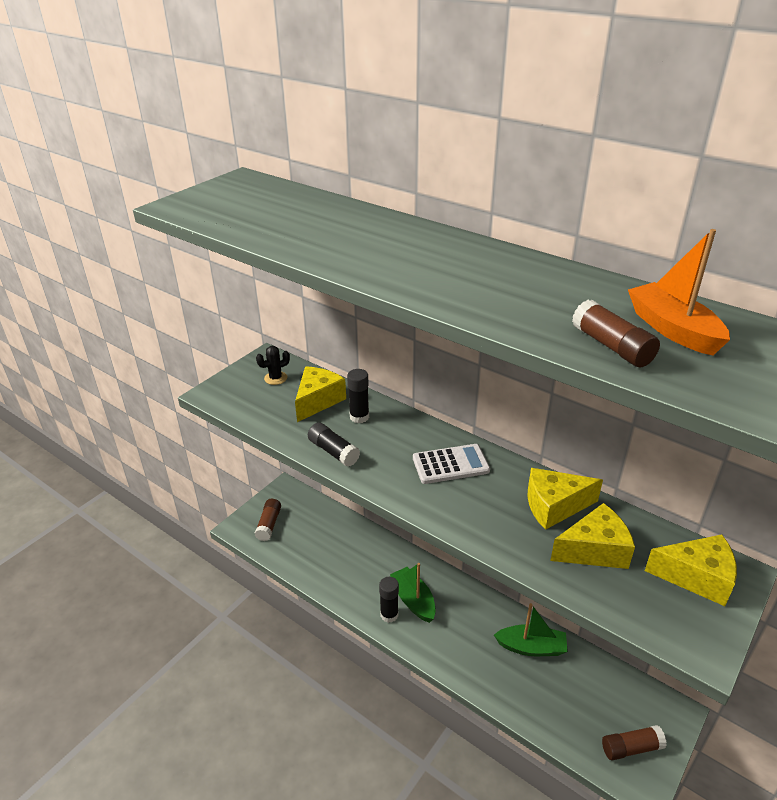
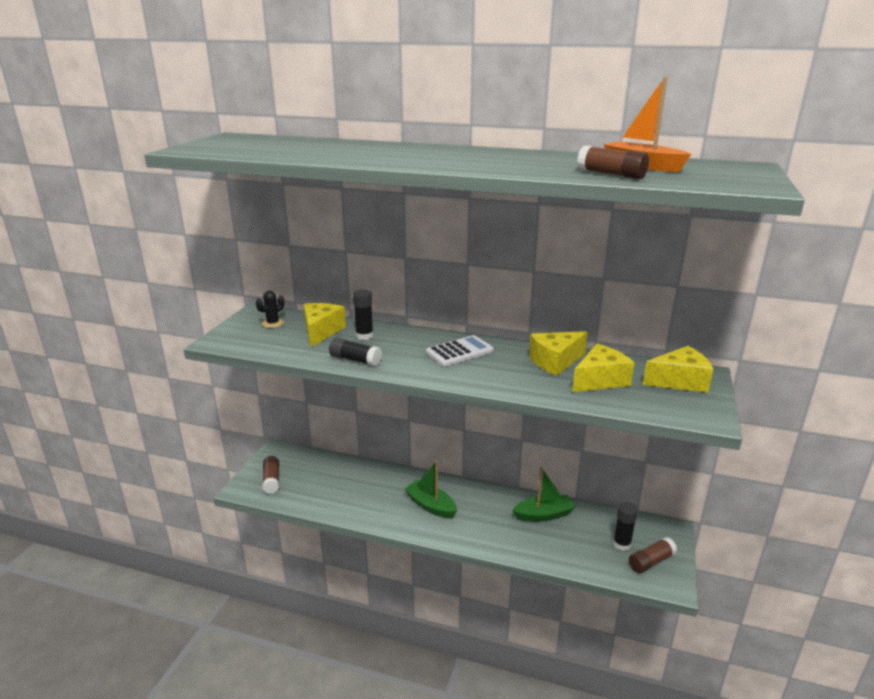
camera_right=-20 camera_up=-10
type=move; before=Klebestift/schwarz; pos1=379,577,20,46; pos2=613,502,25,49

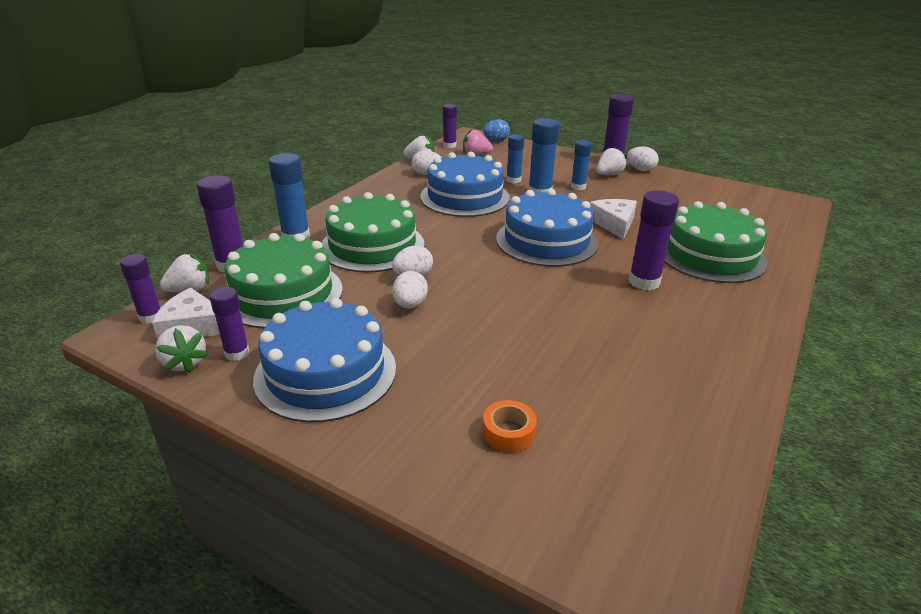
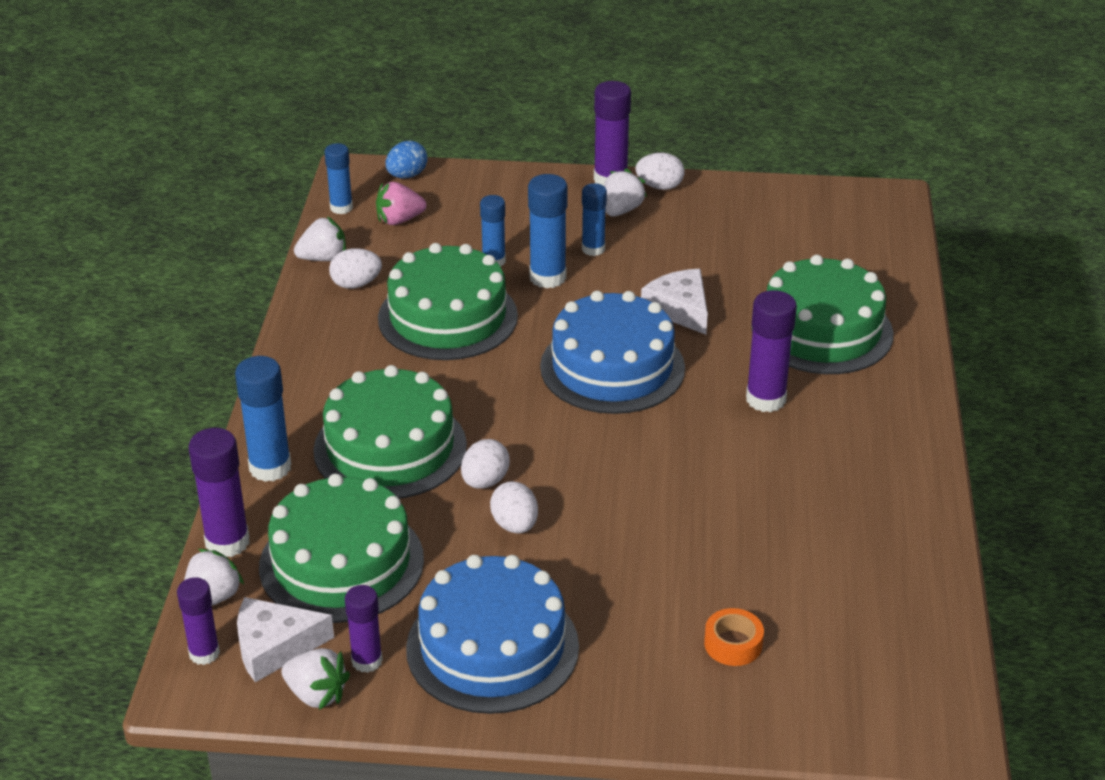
camera_right=-25 camera_up=5
type=recolor; before=Kuchen/blau; after=Kuchen/grün; pos1=420,152,90,65; pos2=378,243,140,117
type=recolor; before=Klebestift/lila; after=Klebestift/blau; pos1=443,104,14,44; pos2=325,143,28,71

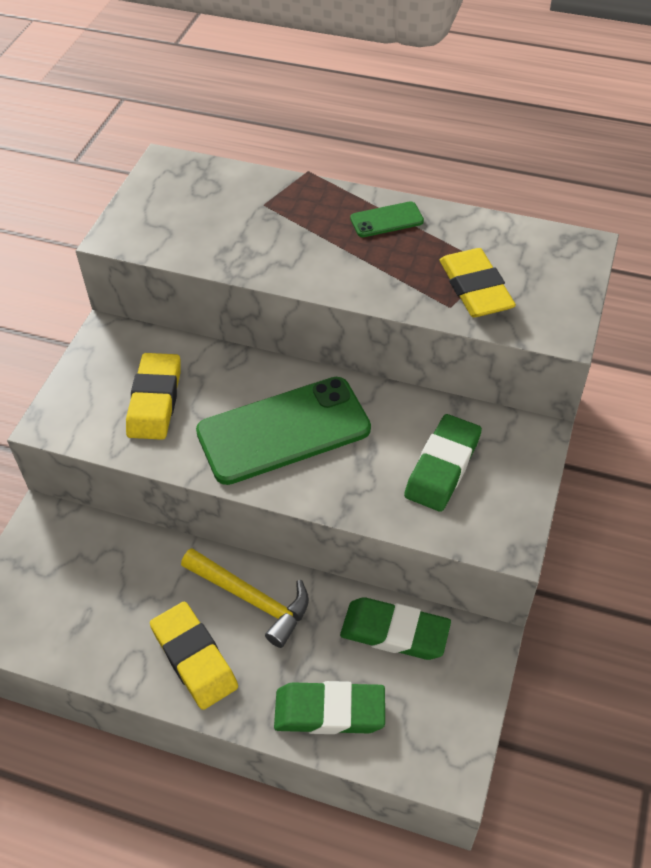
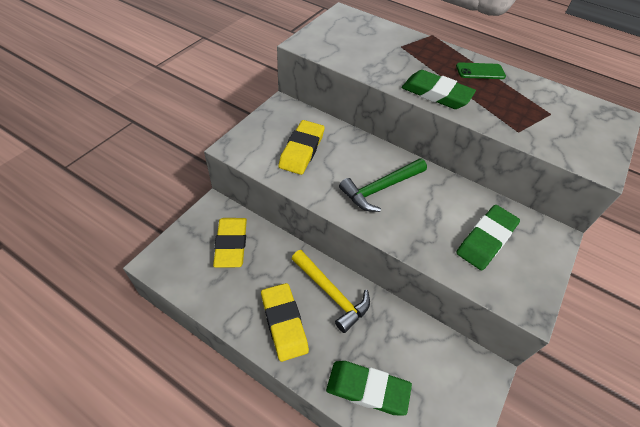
camera_right=10 camera_up=0
type=replace; before=Handy/grün; after=Hammer/grün; pos1=196,377,175,108; pos2=339,158,88,54
type=move; before=Radiergummi/grün; pos1=340,597,111,63; pos2=402,70,74,39
type=move; before=Radiergummi/gelb; pos1=440,248,76,69; pos2=213,218,34,50

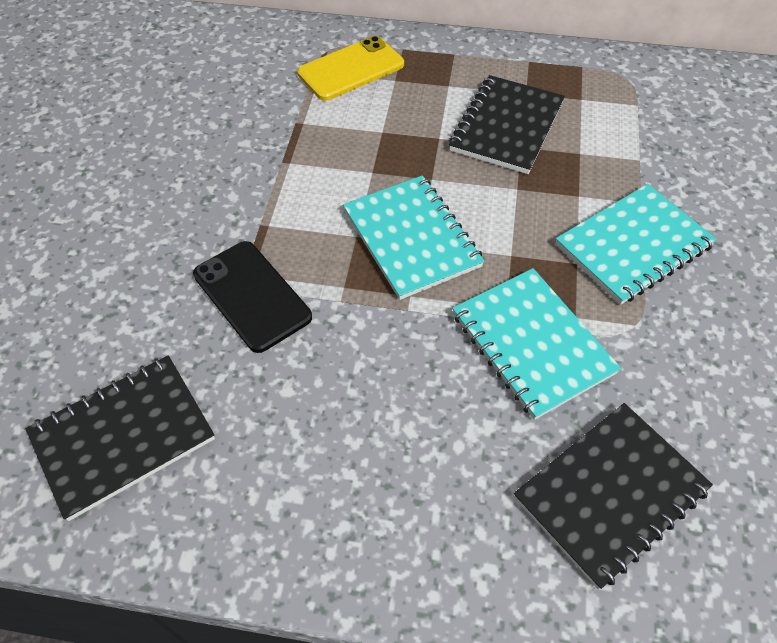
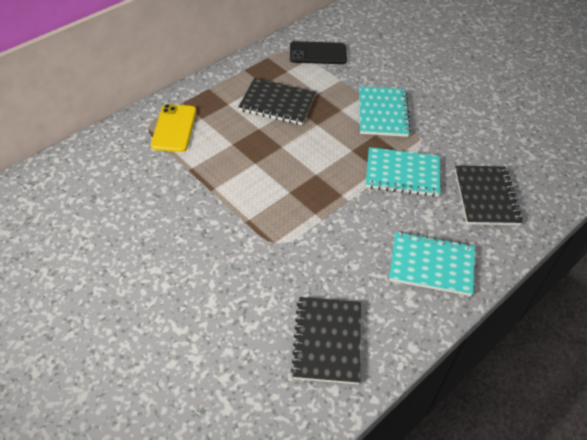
camera_right=-55 camera_up=-5
type=move; before=Handy/schwarz; pos1=193,241,119,112; pos2=290,41,57,23
type=move; before=Notizbuch/türkis; pos1=343,175,142,125; pos2=389,231,86,65
type=rotate; before=Notizbuch/schwarz; pos1=449,75,116,99; pos2=239,78,77,47; turn=-45

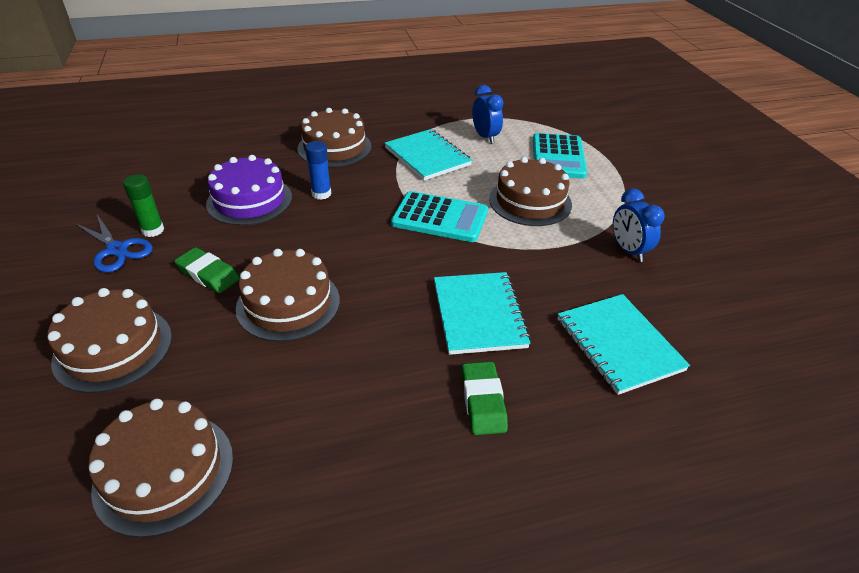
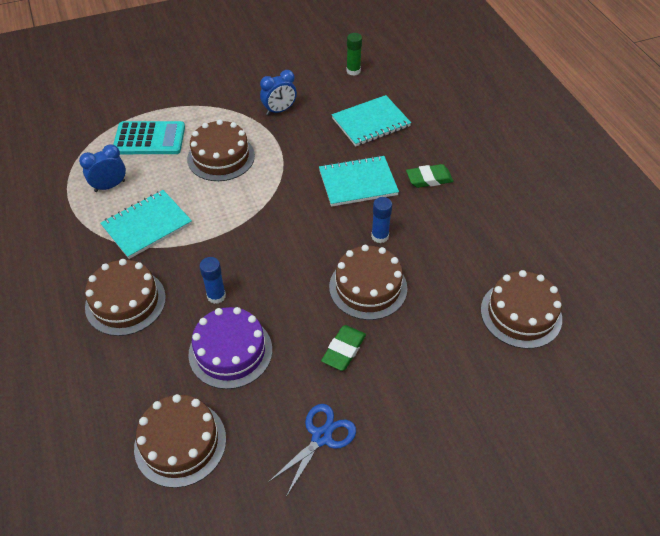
camera_right=-95 camera_up=10
type=move; before=Kuchen/braun; pos1=47,288,125,105; pos2=134,394,92,94
type=move; before=Klebestift/grün; pos1=123,174,41,63; pos2=346,33,16,43
type=delete; before=Taschenrechner/türkis; pos1=391,191,97,51
type=insert; after=Klebestift/blau; pos2=371,197,21,46

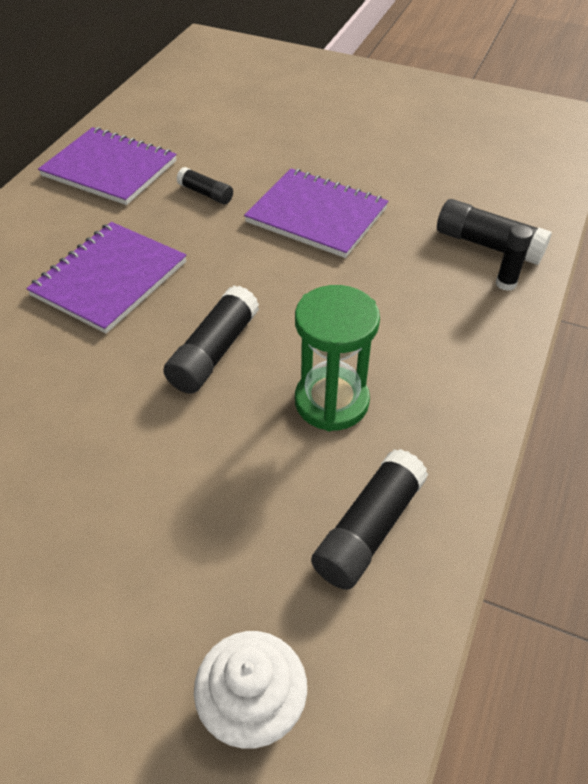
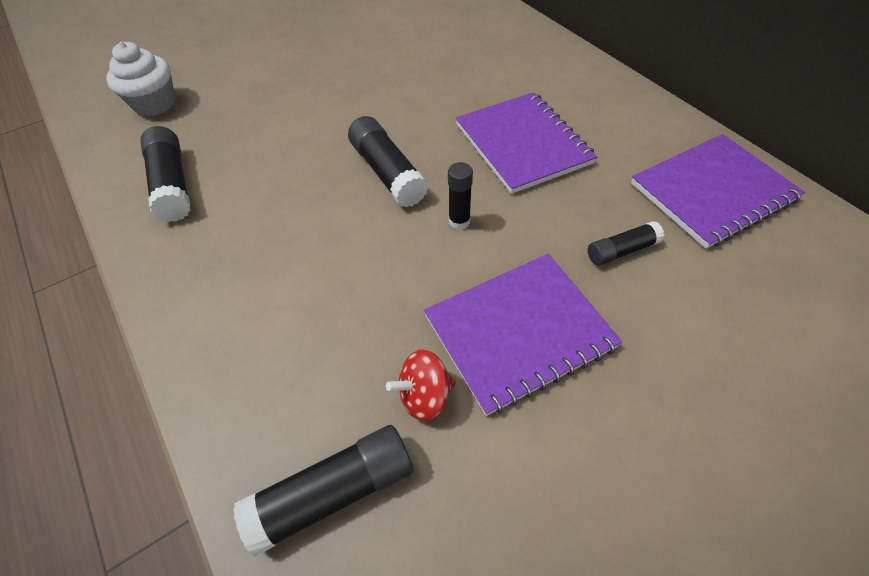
camera_right=125 camera_up=5
type=delete; before=Sanduhr/grün; pos1=295,285,85,146
type=move; before=Klebestift/schwarz; pos1=496,224,37,67; pos2=448,162,25,68
type=insert; after=Kreisel/rot; pos2=386,349,70,72

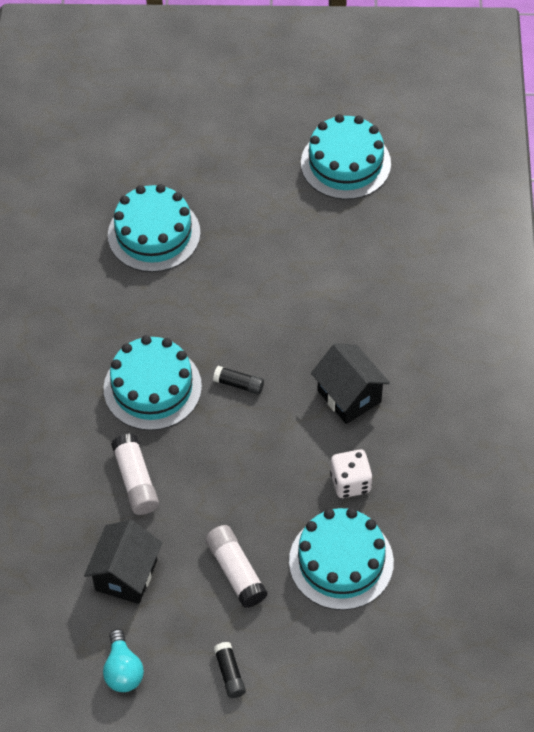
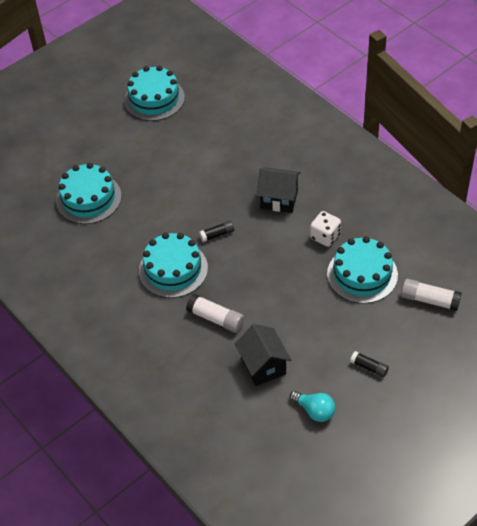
camera_right=-40 camera_up=-5
type=move; before=Klebestift/weiß; pos1=205,525,63,83; pos2=401,279,61,32

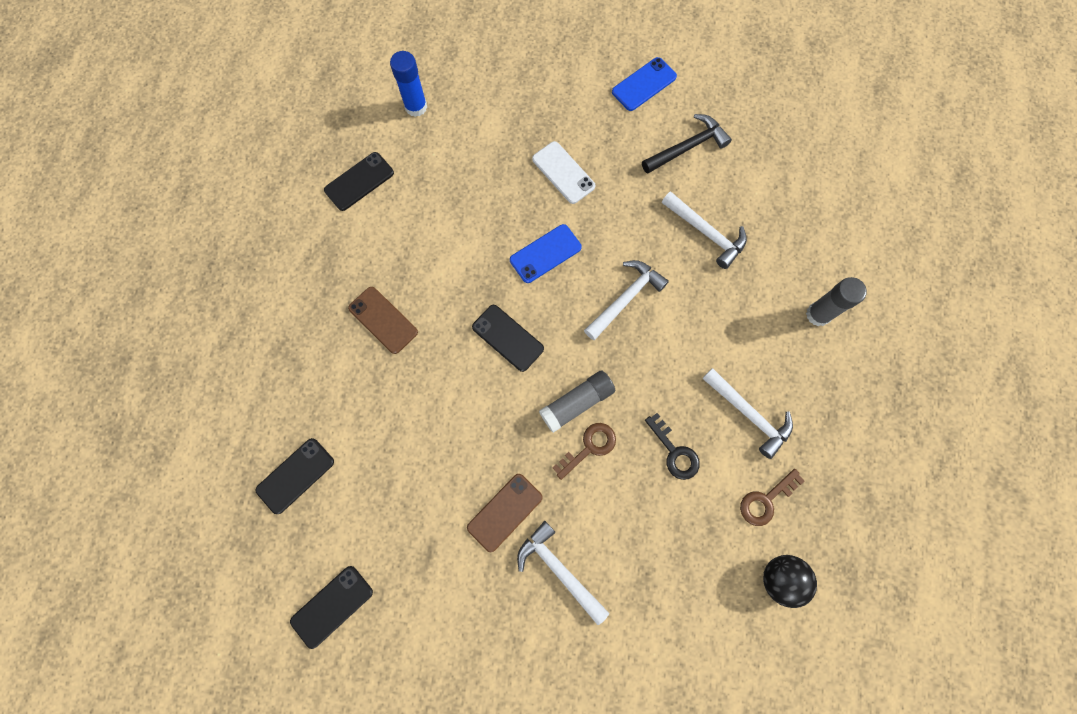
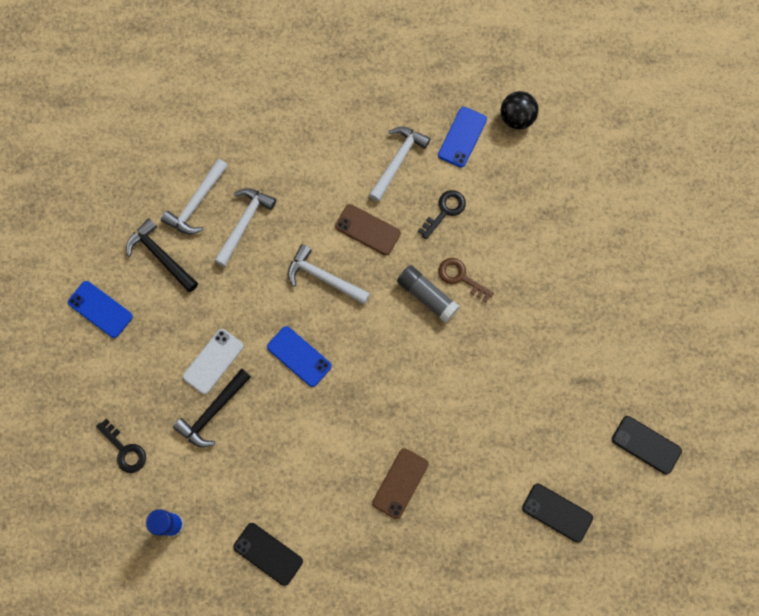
camera_right=-105 camera_up=0
type=move; before=Handy/braun; pos1=467,474,76,78; pos2=335,204,66,51
type=delete; before=Handy/schwarz; pos1=472,305,72,67
type=move; before=Hammer/weiß; pos1=517,521,92,104; pos2=161,159,67,75
type=replace; before=Schlüssel/braun; after=Handy/blau; pos1=740,469,64,57; pos2=438,107,49,60
type=delete; before=Klebestift/grau; pos1=806,277,61,49
type=insert; after=Schlüssel/schwarz; pos2=96,419,50,54
type=insert; after=Hammer/schwarz; pos2=173,368,78,79

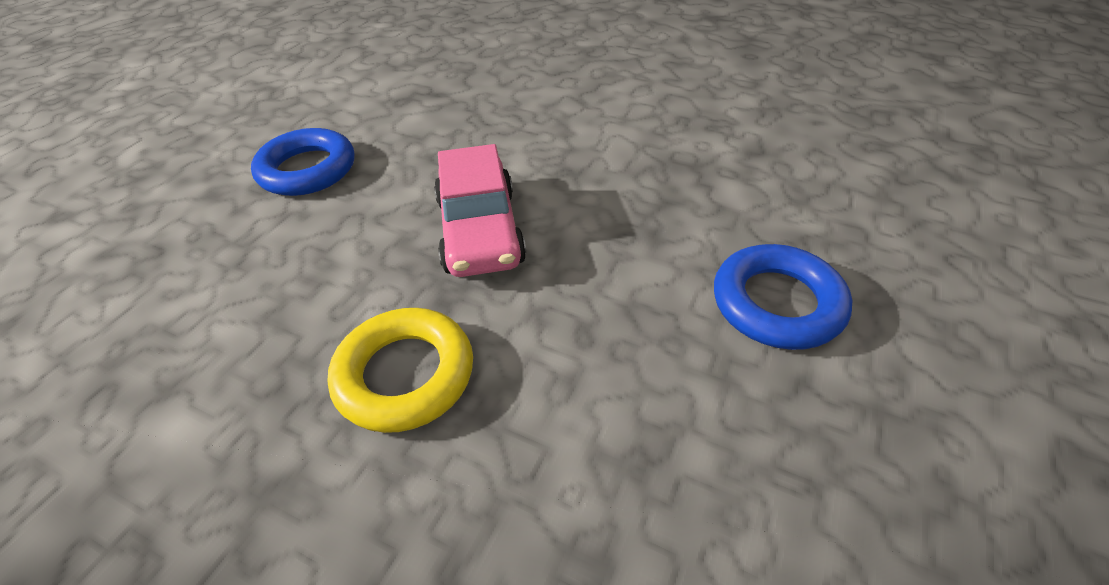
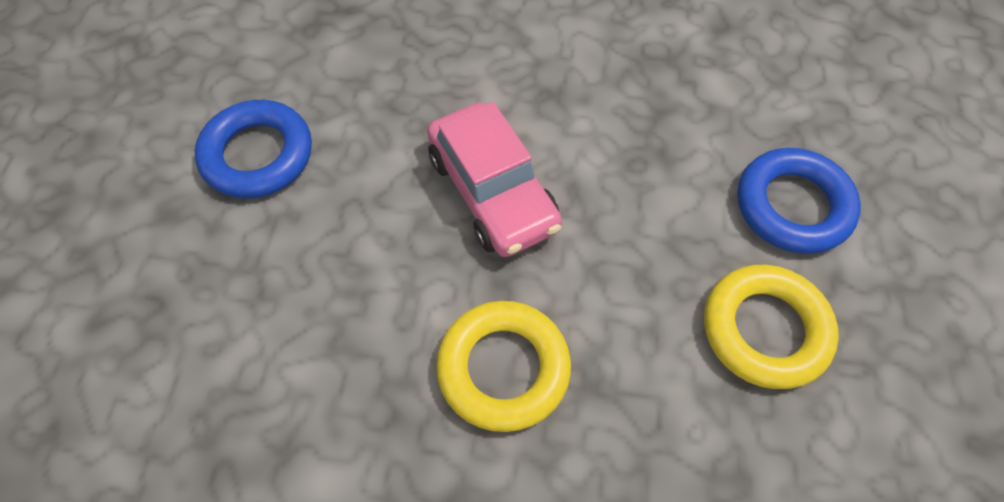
camera_right=-20 camera_up=15
type=insert; after=Ring/gelb; pos2=704,265,135,124

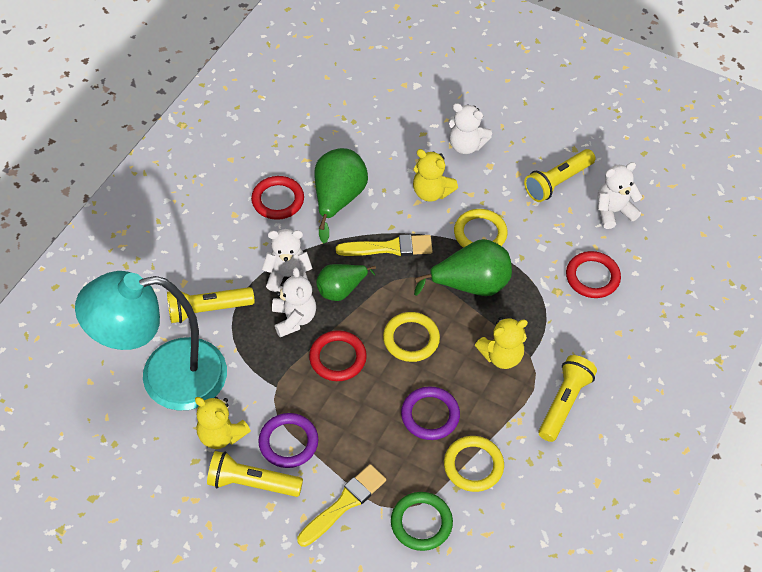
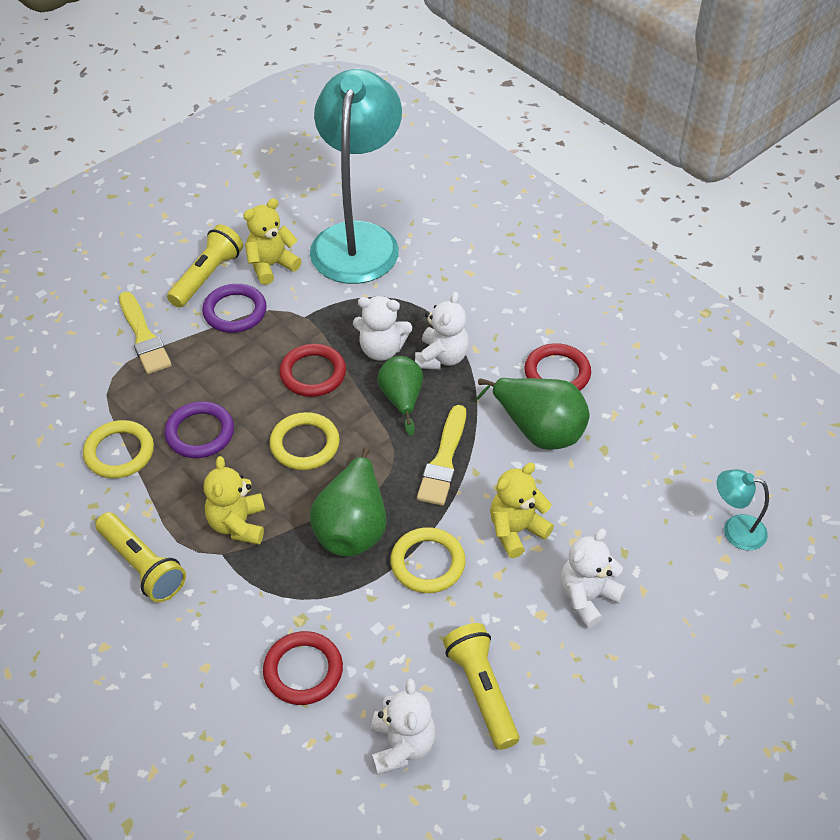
camera_right=110 camera_up=-5
type=delete; before=Taschenlampe/gelb; pos1=167,287,88,36
type=delete; before=Ring/grün; pos1=391,492,62,59
type=insert; after=Lampe/türkis; pos2=717,469,52,82

